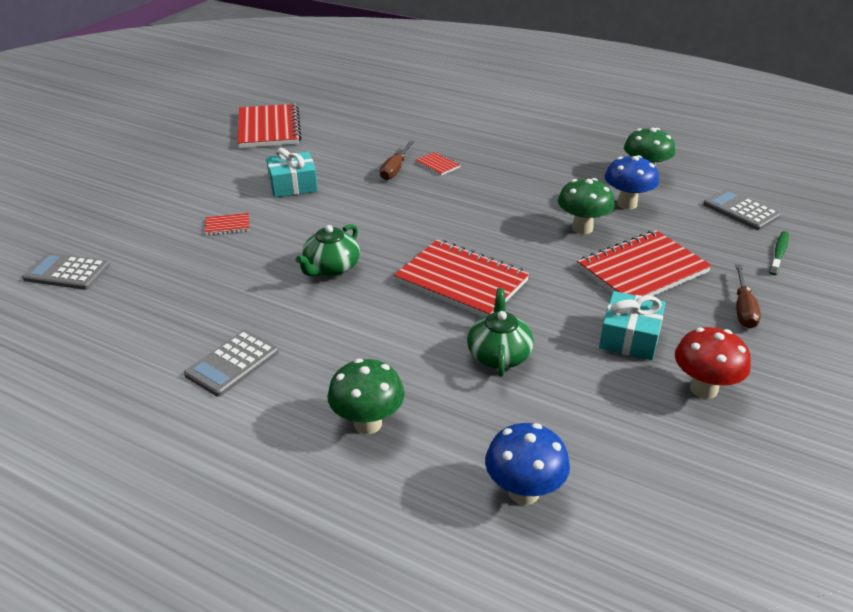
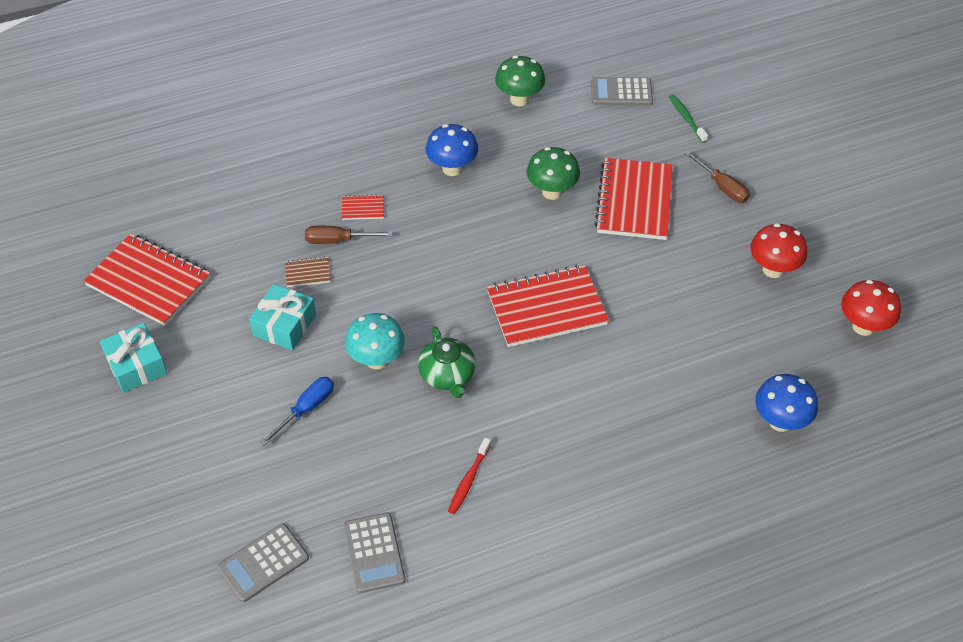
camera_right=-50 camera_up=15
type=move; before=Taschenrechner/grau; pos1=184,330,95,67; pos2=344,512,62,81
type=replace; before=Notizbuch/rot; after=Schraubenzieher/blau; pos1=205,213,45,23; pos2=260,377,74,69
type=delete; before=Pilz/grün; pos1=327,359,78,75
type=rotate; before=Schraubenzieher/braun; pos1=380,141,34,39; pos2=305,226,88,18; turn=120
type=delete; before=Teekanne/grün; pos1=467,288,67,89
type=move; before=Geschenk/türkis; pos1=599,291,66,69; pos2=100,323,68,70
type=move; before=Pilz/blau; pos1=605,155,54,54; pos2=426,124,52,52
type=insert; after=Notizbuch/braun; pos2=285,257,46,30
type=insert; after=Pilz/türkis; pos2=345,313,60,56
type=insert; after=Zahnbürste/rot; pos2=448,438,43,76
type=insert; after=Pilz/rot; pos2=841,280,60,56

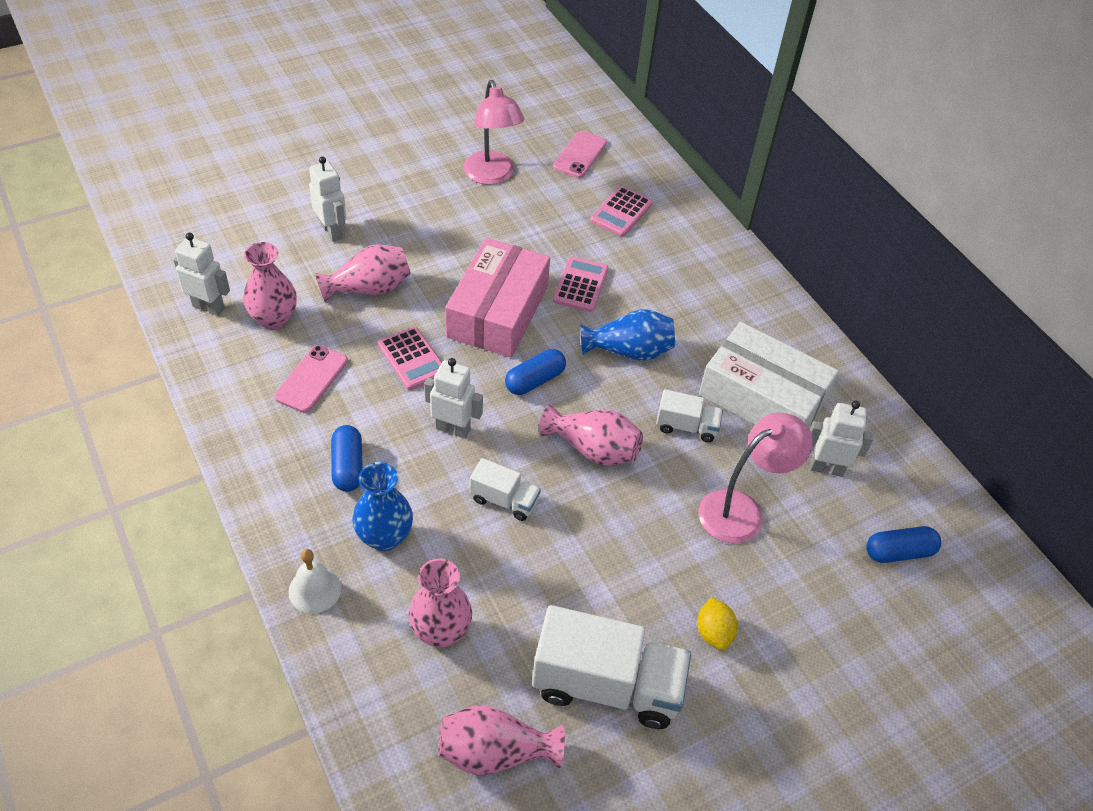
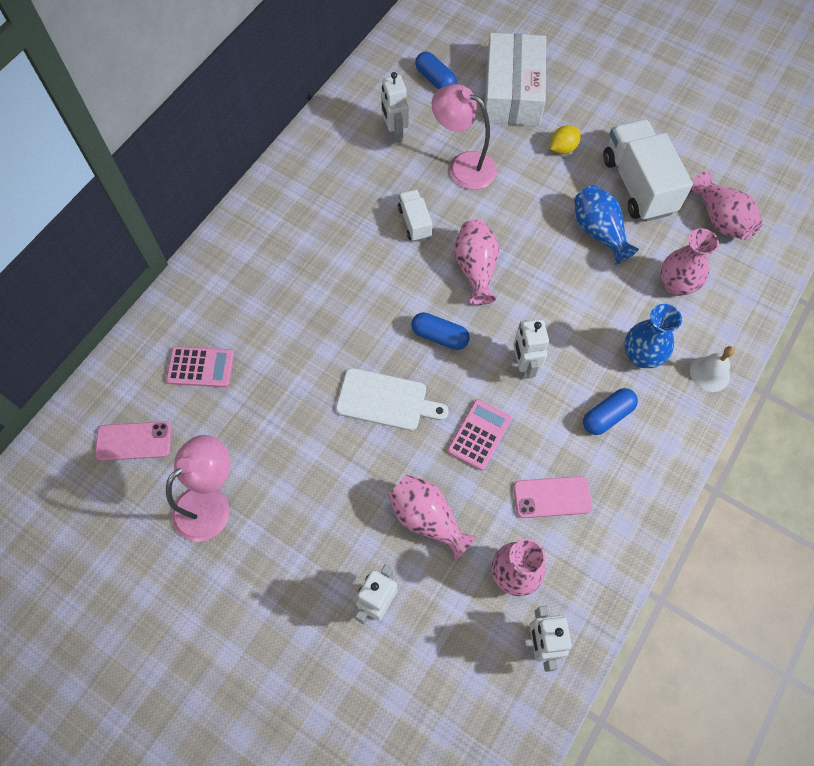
camera_right=-115 camera_up=15
type=replace; before=Schachtel/rosa; after=Schneidebrett/weiß; pos1=445,238,105,120; pos2=336,368,112,63
type=delete; before=Lastwagen/weiß; pos1=470,458,71,63
type=delete; before=Taschenrechner/rosa; pos1=553,256,55,56
type=move; before=Vase/blau; pos1=580,309,95,52; pos2=574,185,65,80
type=move; before=Schachtel/weiß; pos1=699,322,140,105; pos2=484,33,62,93

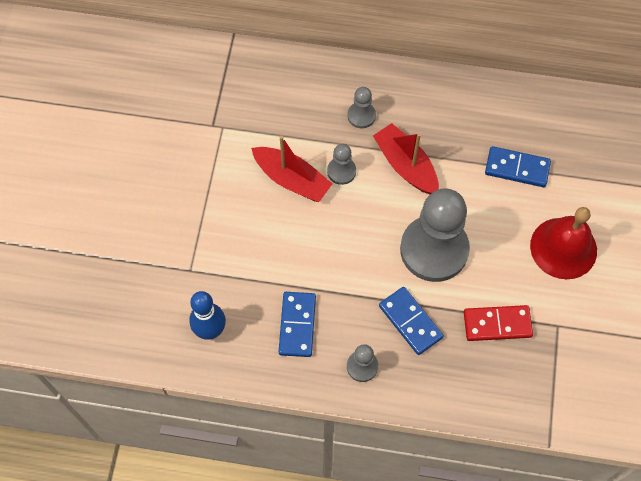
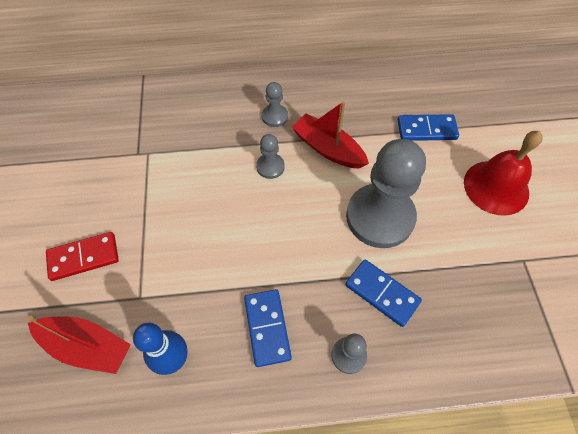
camera_right=-15 camera_up=-5
type=move; before=Boot/rot; pos1=251,136,82,66; pos2=28,316,103,58
type=move; before=Dominostein/rot; pos1=464,305,69,36; pos2=46,232,73,49

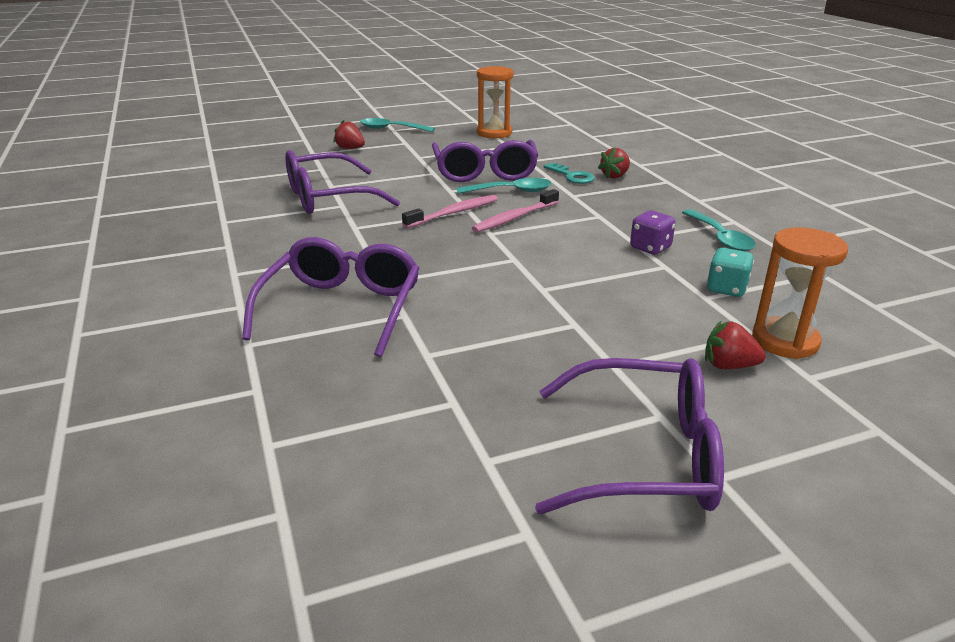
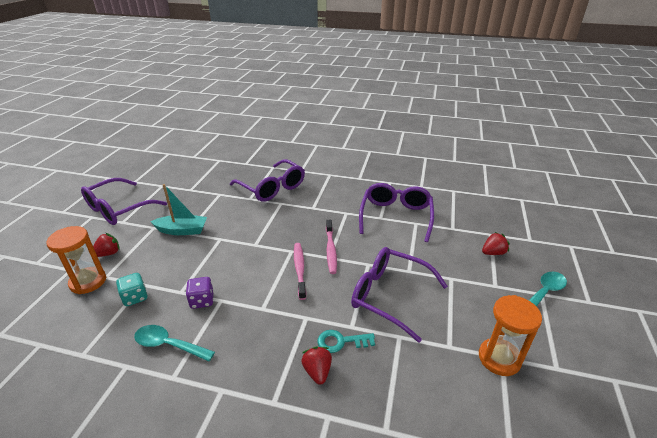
camera_right=125 camera_up=5
type=delete; before=Löffel/türkis; pos1=457,178,95,16
type=insert; after=Boot/türkis; pos2=150,184,57,51

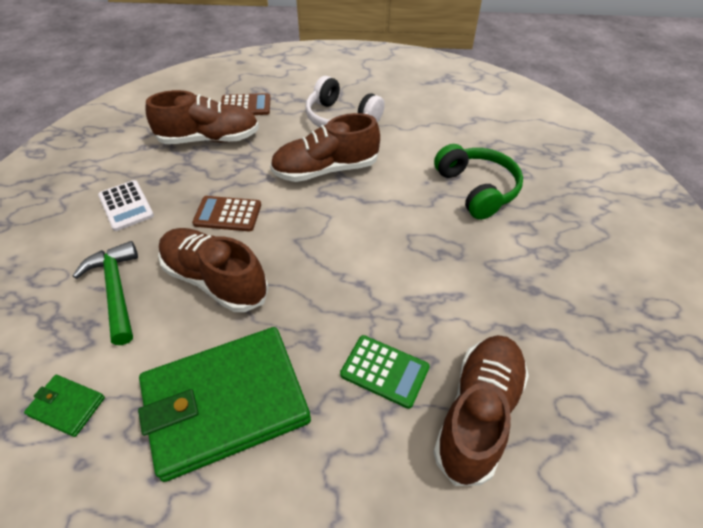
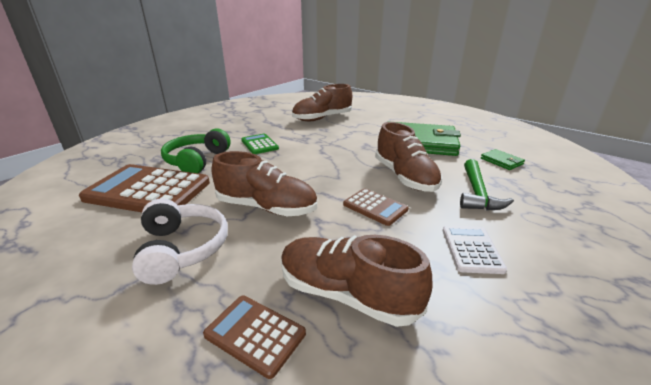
camera_right=-145 camera_up=-20
type=move; before=Taschenrechner/grün; pos1=340,335,90,74; pos2=241,133,38,21
type=insert; after=Taschenrechner/braun; pos2=79,164,131,48

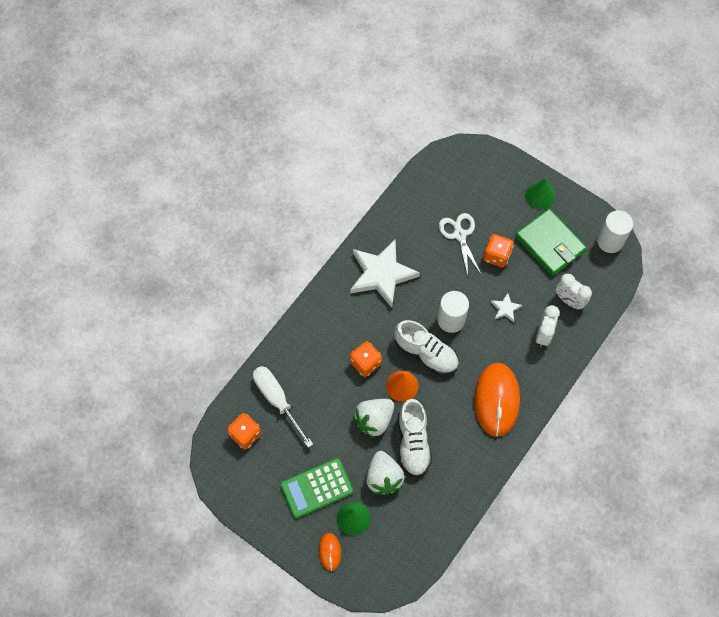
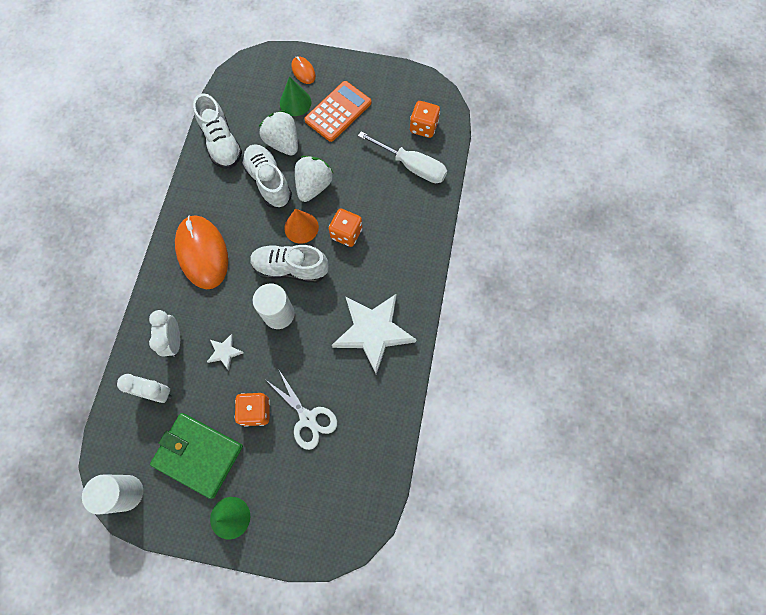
camera_right=155 camera_up=5
type=recolor; before=Taschenrechner/grün; after=Taschenrechner/orange; pos1=280,458,74,61; pos2=304,81,67,61
type=insert; after=Schuh/weiß; pos2=193,93,49,76

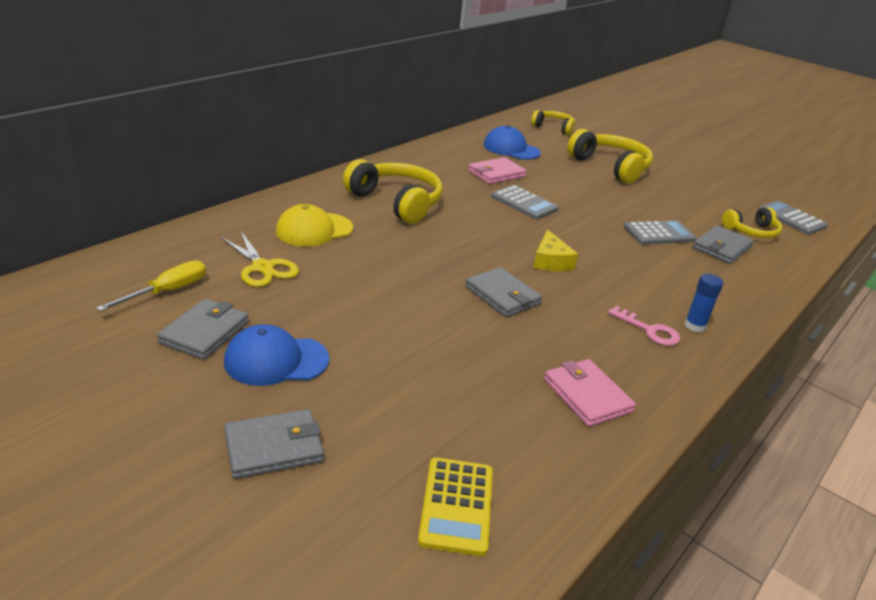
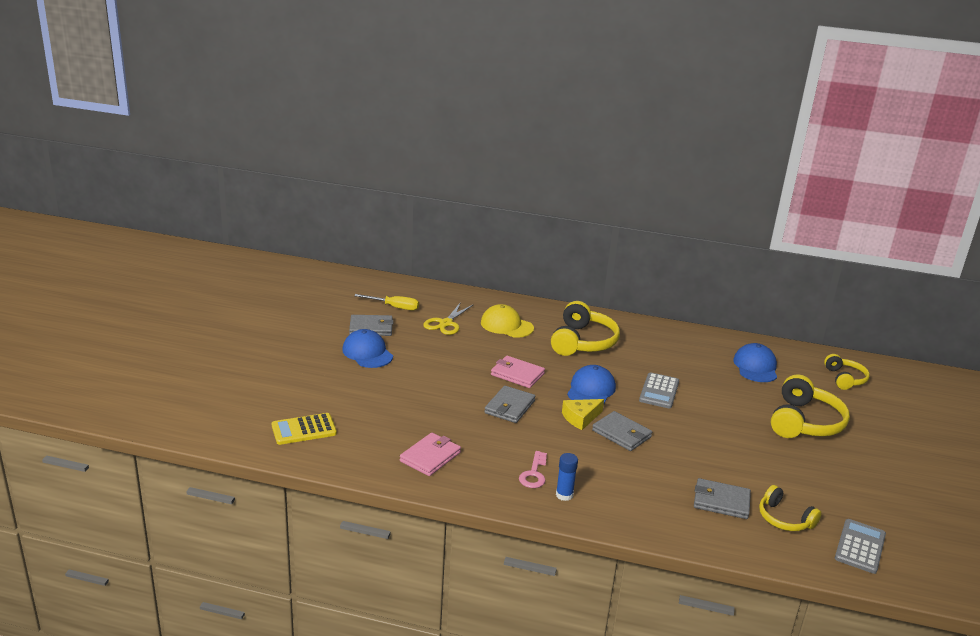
camera_right=65 camera_up=-5
type=move; before=Geldbörse/grau; pos1=224,409,100,70; pos2=592,411,60,40
type=move; before=Geldbörse/rosa; pos1=468,157,59,27; pos2=491,356,54,32
type=delete; before=Taschenrechner/grau; pos1=624,220,73,25
type=insert; after=Kappe/blau; pos2=567,365,49,39

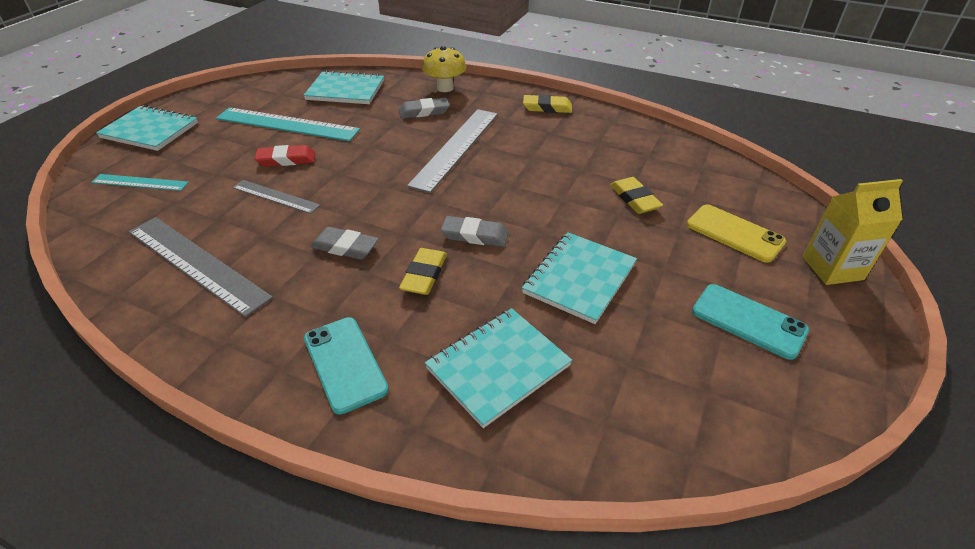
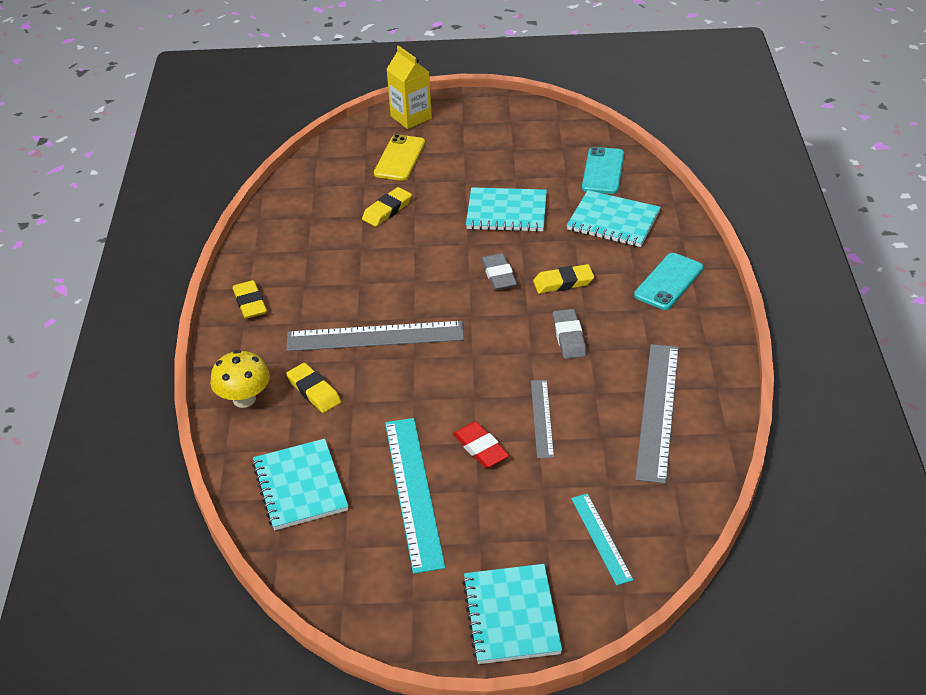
camera_right=-115 camera_up=0
type=recolor; before=Radiergummi/grau; after=Radiergummi/gelb; pos1=399,97,51,21; pos2=286,363,55,50
type=move; before=Handy/türkis; pos1=692,284,117,76; pos2=582,147,42,47

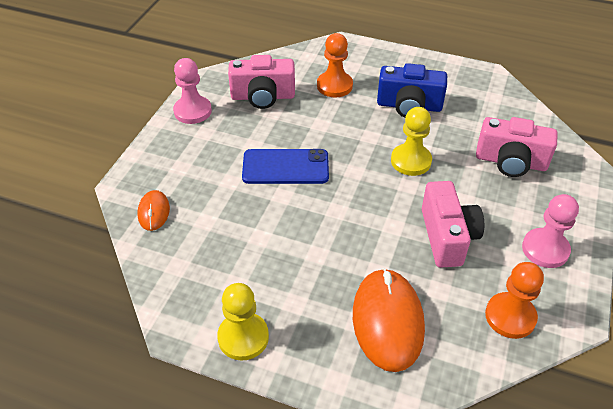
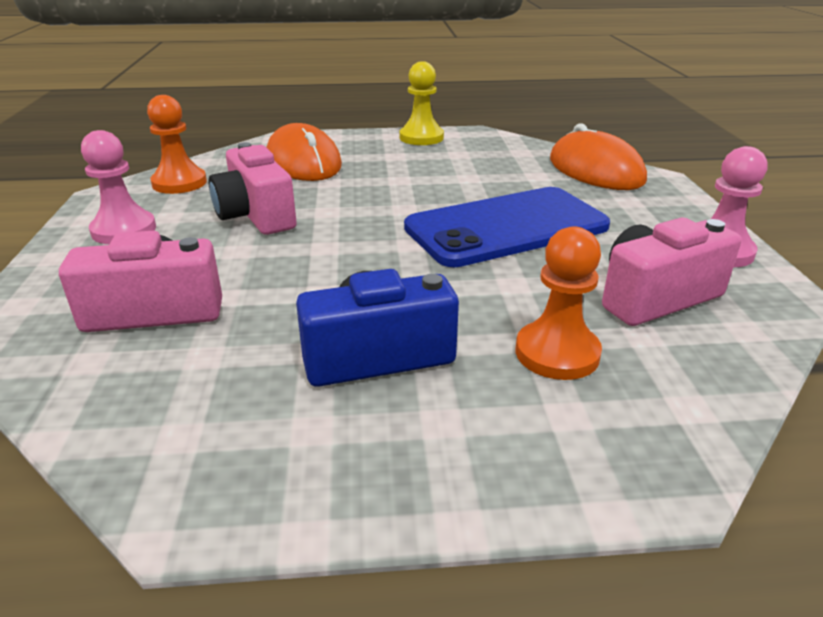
camera_right=155 camera_up=-15
type=resize; before=Computermaus/orange; pos1=138,190,32,41; pos2=550,124,97,66; scale=1.97
type=resize; before=Handy/blau; pos1=242,149,87,35; pos2=404,187,206,80; scale=1.5
type=delete; before=Bauer/gelb; pos1=391,107,41,69

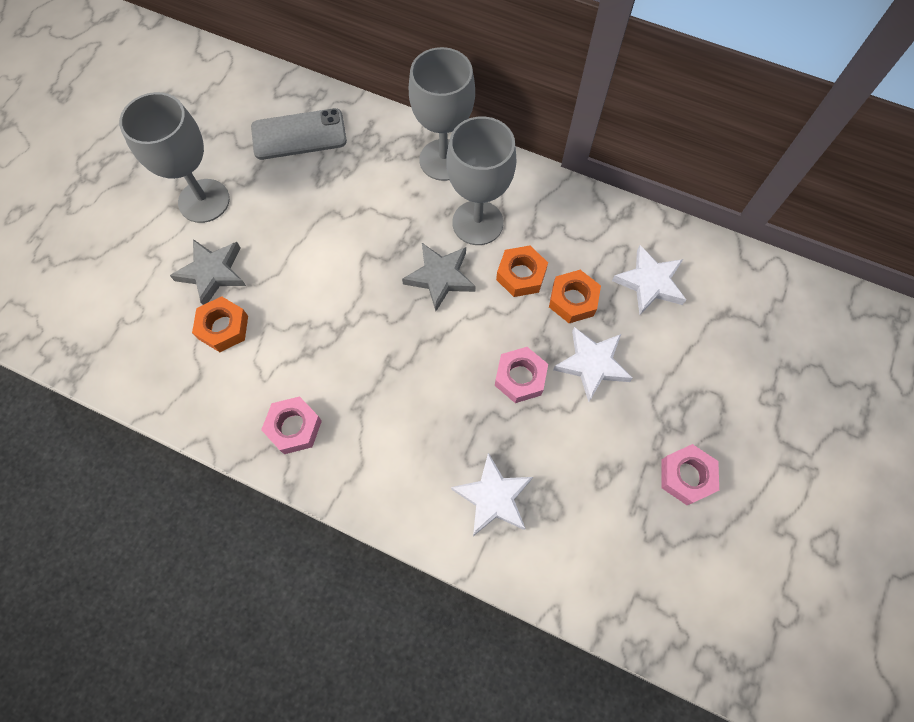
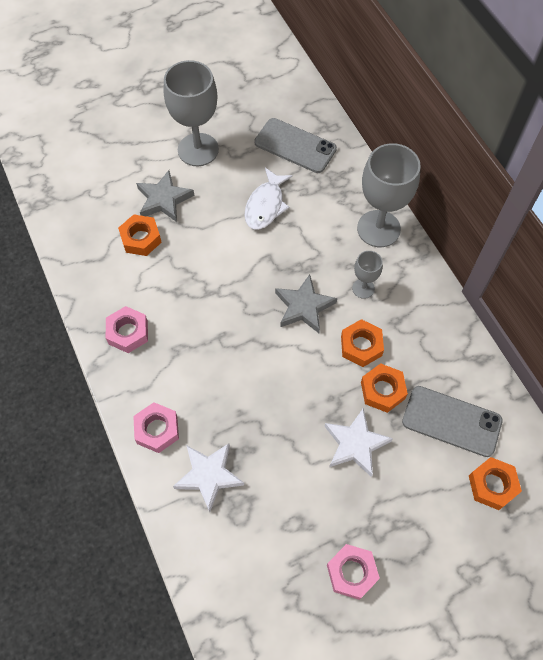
camera_right=40 camera_up=-5
type=resize; before=Kelch/grau; pos1=446,116,71,129; pos2=352,251,31,48; scale=0.5
type=move; before=Sechskantmutter/rosa; pos1=495,347,53,56; pos2=133,402,46,51
type=replace; before=Stern/weiß; after=Handy/grau; pos1=612,245,74,70; pos2=402,386,101,71
type=insert; after=Fisch/weiß; pos2=244,168,49,62
type=insert; after=Sechskantmutter/orange; pos2=469,457,53,53

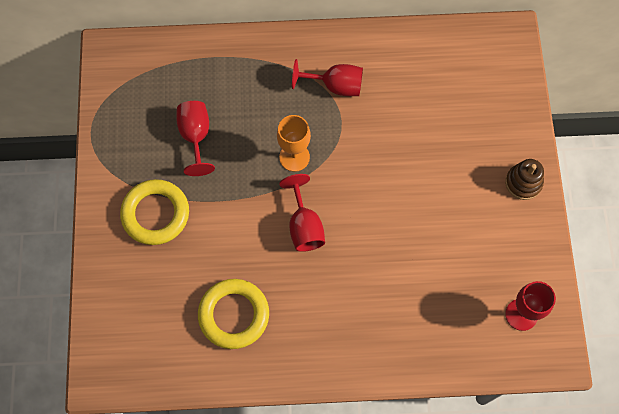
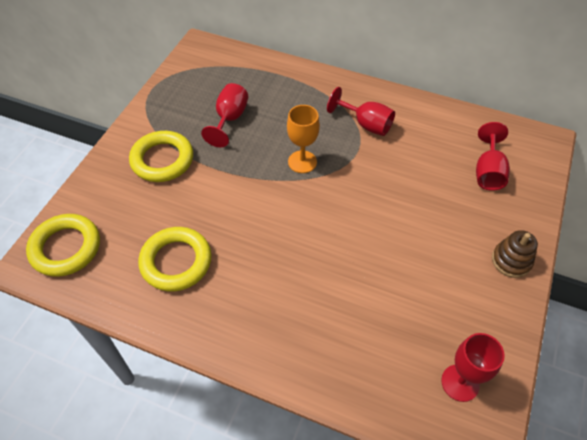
camera_right=25 camera_up=-15
type=move; before=Kelch/rot; pos1=279,174,46,78; pos2=476,122,34,69
type=insert; after=Ring/gelb; pos2=26,214,74,63

